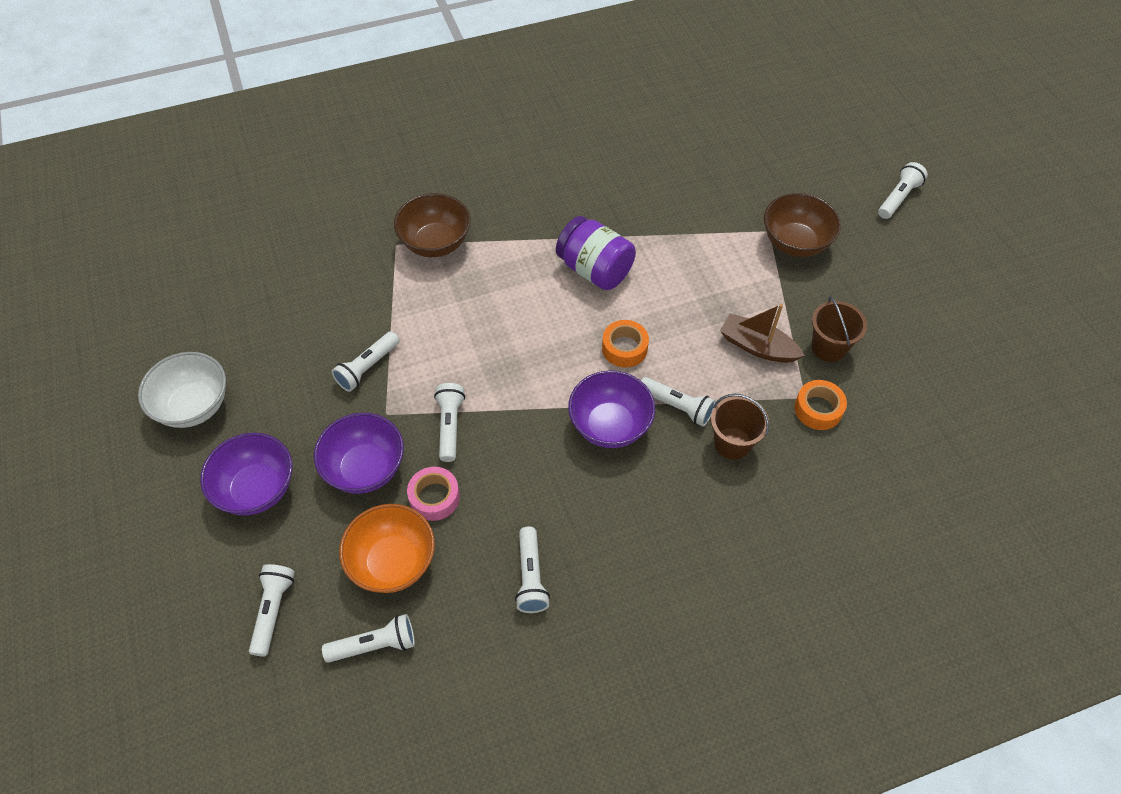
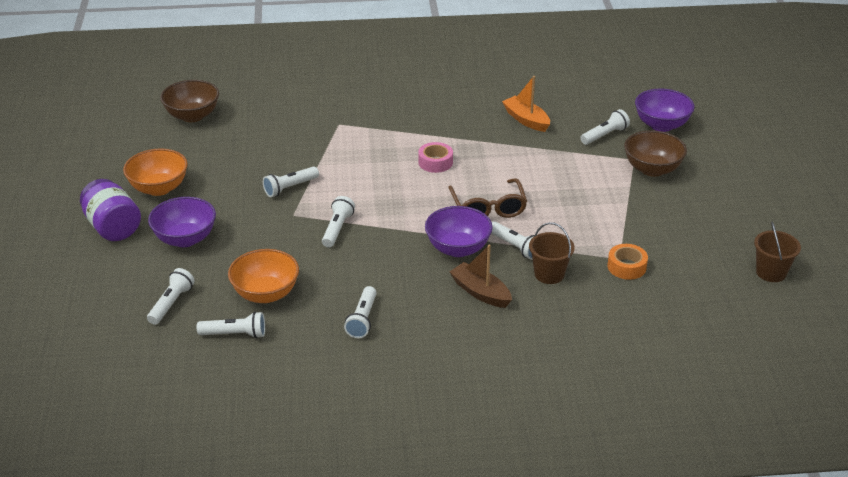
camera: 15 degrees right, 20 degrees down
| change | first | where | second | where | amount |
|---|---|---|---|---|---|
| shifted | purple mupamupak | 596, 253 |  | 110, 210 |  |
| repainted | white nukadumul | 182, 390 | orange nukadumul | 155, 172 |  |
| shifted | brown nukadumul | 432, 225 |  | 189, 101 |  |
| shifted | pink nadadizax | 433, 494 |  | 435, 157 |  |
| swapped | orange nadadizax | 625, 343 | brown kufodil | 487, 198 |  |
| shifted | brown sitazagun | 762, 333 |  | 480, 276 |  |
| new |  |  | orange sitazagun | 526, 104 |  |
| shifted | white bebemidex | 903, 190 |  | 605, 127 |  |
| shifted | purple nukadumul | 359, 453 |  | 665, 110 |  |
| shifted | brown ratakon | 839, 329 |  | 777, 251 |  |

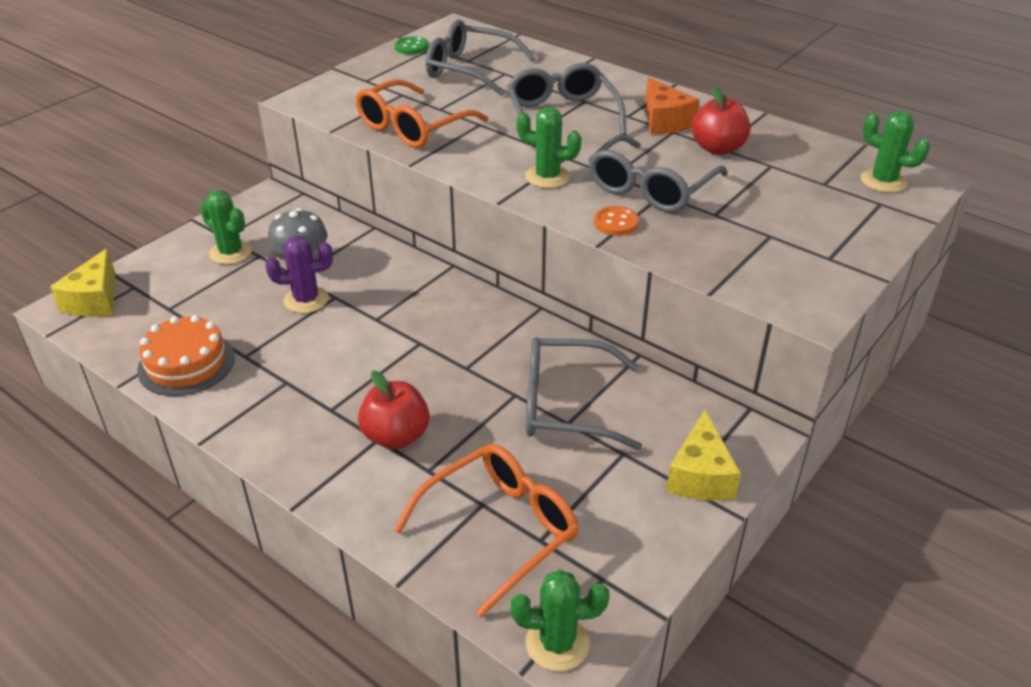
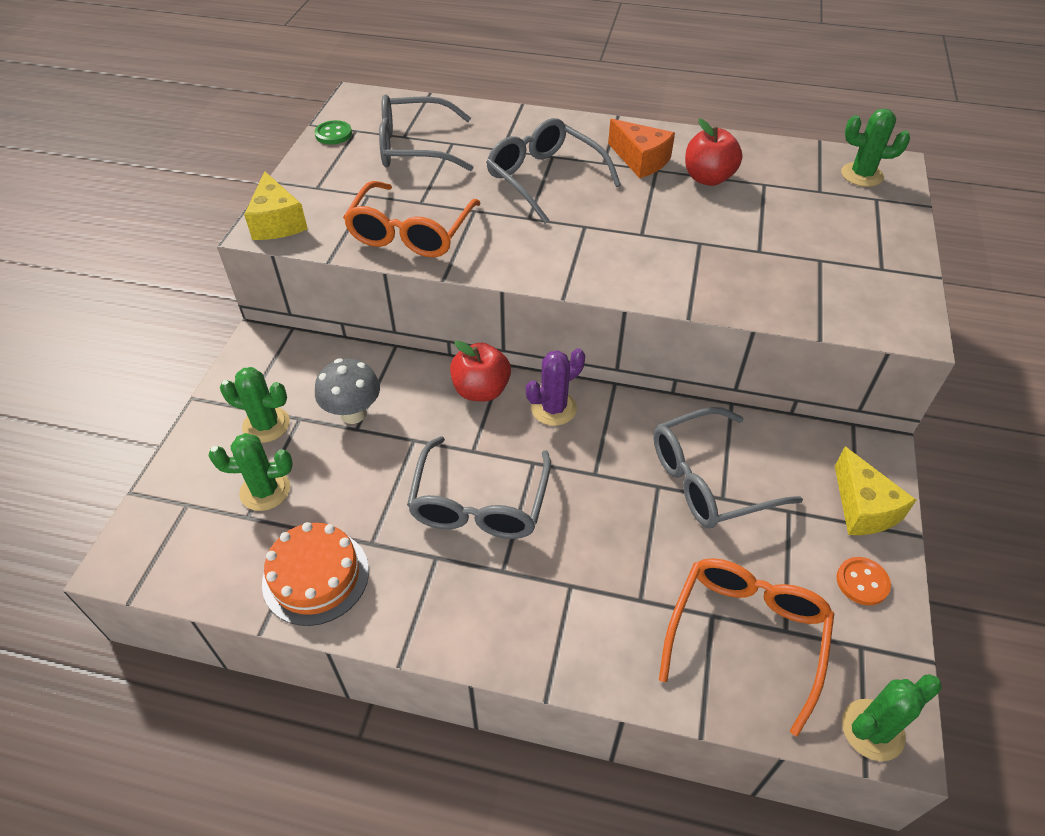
camera: 25 degrees left, 10 degrees up
| change | first | where | second | where | amount |
|---|---|---|---|---|---|
| shifted | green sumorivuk | 549, 147 |  | 250, 472 |  |
| shifted | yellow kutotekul | 82, 283 |  | 276, 205 |  |
| shifted | grey kufodil | 658, 173 |  | 479, 487 |  |
| shifted | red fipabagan | 394, 410 |  | 480, 371 |  |
| shifted | purple sumorivuk | 299, 274 |  | 555, 387 |  |
| shifted | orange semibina | 616, 221 |  | 863, 581 |  |

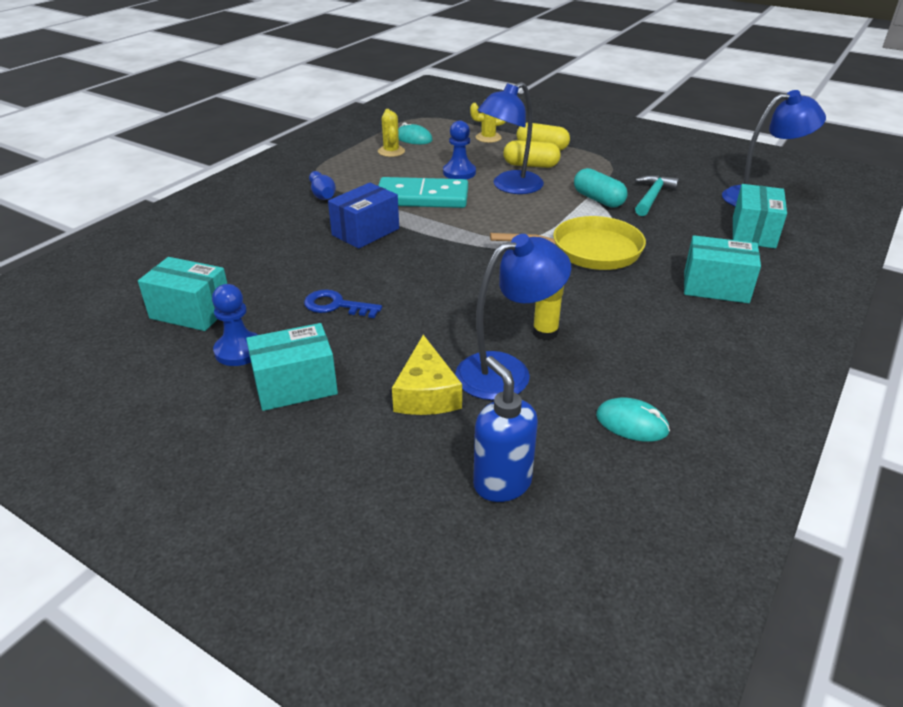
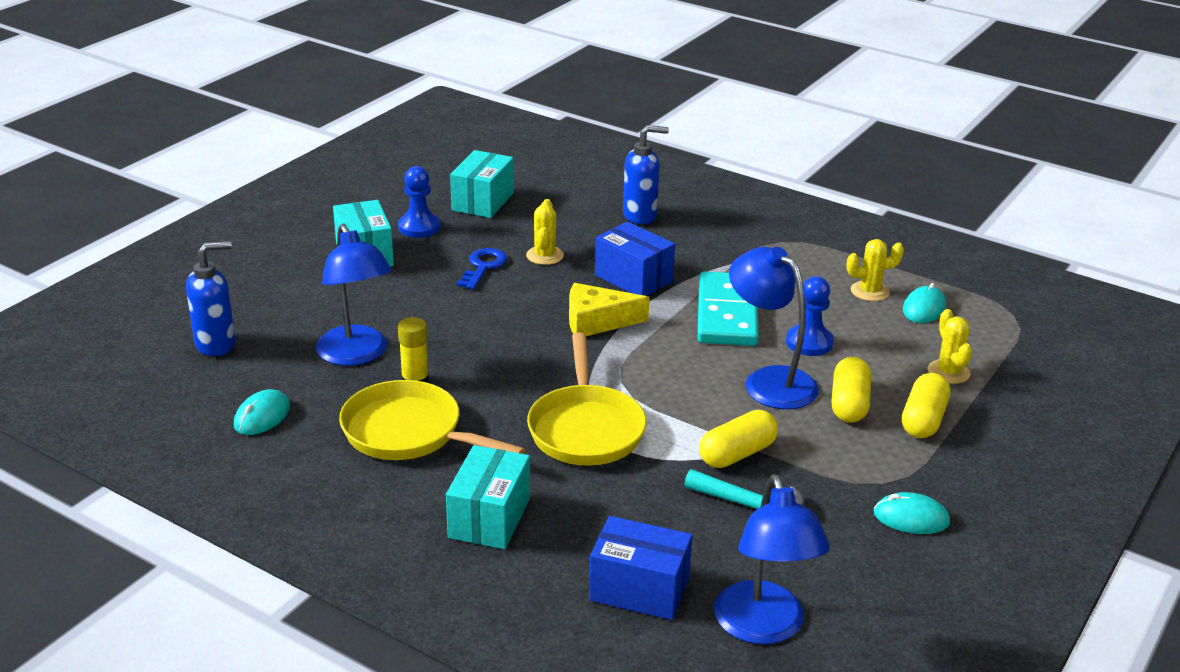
camera: 90 degrees right, 5 degrees down
| change | first | where | second | where | amount |
|---|---|---|---|---|---|
| new |  |  | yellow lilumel | 432, 420 |  |
| new |  |  | yellow sumorivuk | 545, 232 |  |
| shifted | yellow kutotekul | 427, 375 |  | 609, 309 |  |
| repainted | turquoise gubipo | 760, 216 | blue gubipo | 640, 568 |  |
| new |  |  | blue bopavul | 646, 174 |  |
| repainted | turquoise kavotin | 601, 188 | yellow kavotin | 738, 439 |  |
| new |  |  | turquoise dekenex | 912, 513 |  |
| gone | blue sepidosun | 322, 185 |  |  |  |

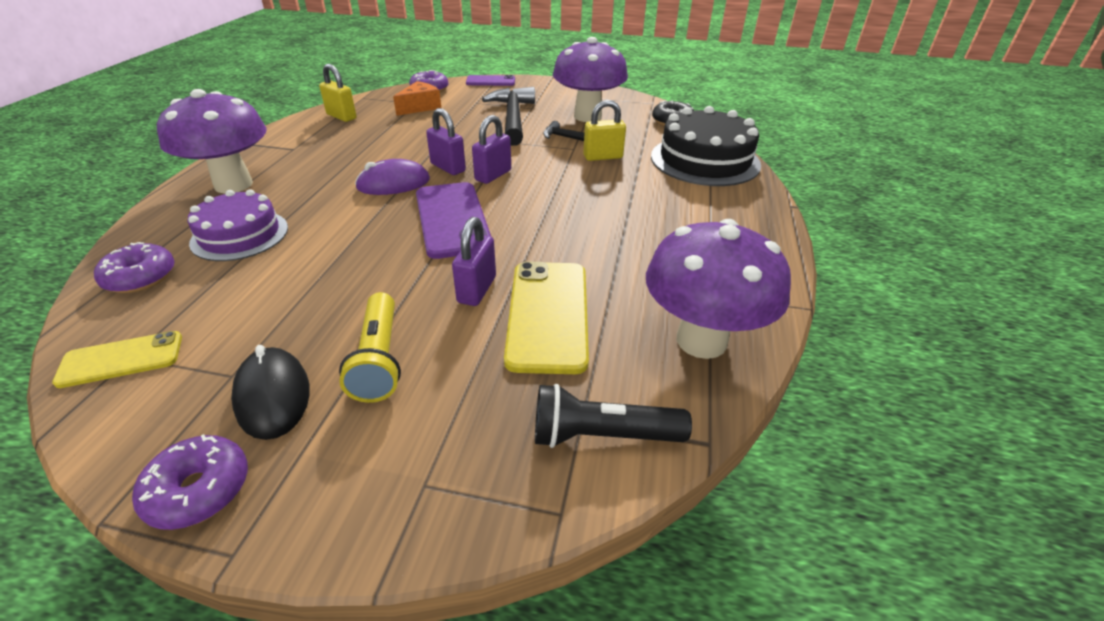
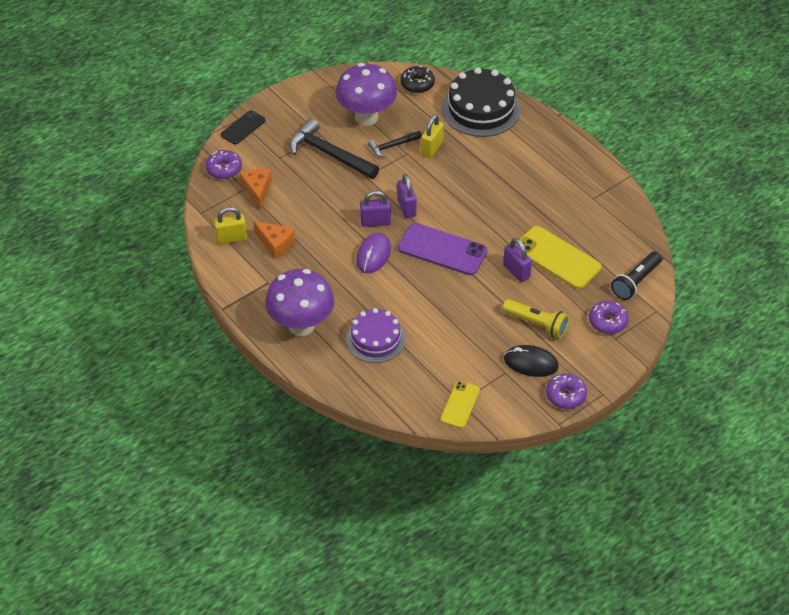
camera: 50 degrees left, 10 degrees up
| change | first | where | second | where | amount |
|---|---|---|---|---|---|
| repainted | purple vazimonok | 490, 80 | black vazimonok | 243, 127 |  |
| new |  |  | orange kutotekul | 274, 240 |  |
| shifted | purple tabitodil | 134, 267 |  | 609, 317 |  |
| gone | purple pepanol | 718, 289 |  |  |  |

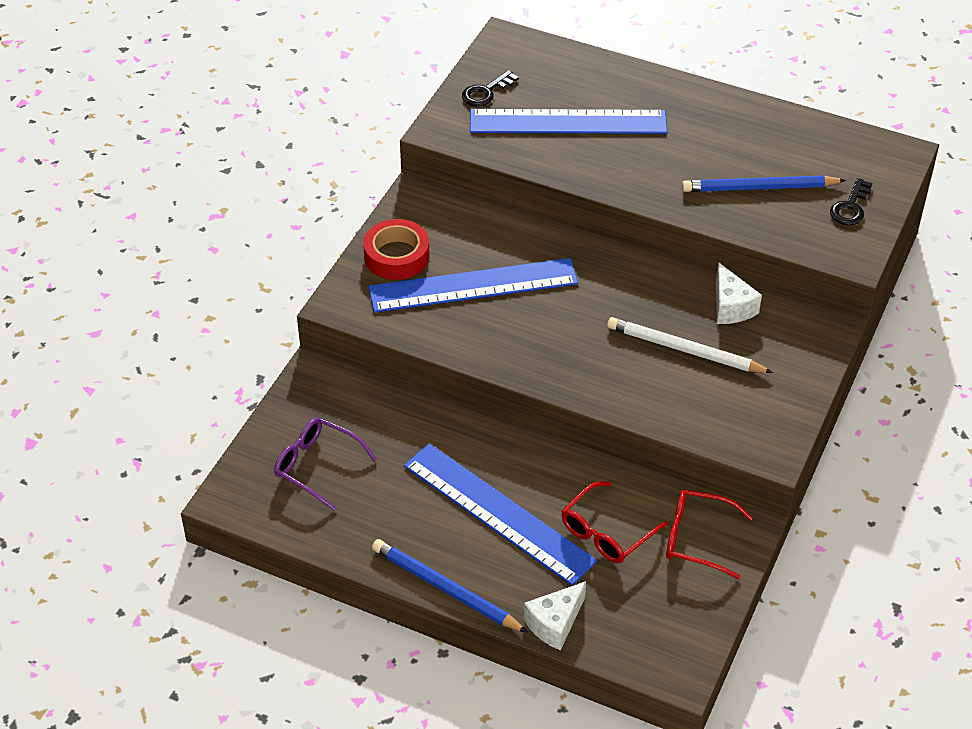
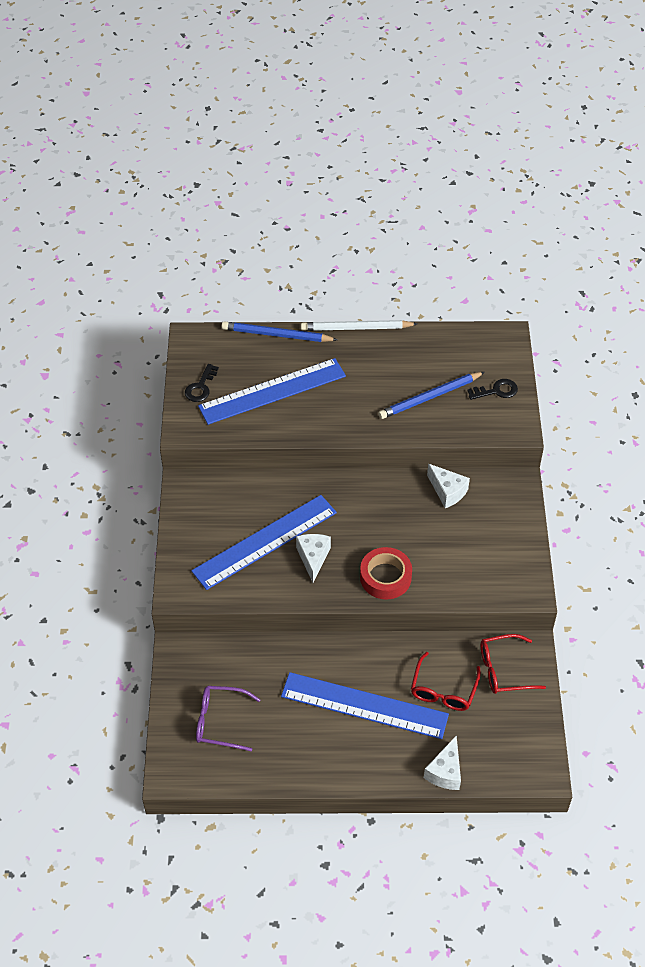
camera: 25 degrees left, 5 degrees up
| change | first | where | second | where | amount |
|---|---|---|---|---|---|
| shifted | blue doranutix | 450, 586 |  | 279, 331 |  |
| new |  |  | white kutotekul | 313, 558 |  |
| shifted | white doranutix | 690, 345 |  | 359, 325 |  |
| shifted | red nadadizax | 396, 249 |  | 386, 573 |  |
| rotated | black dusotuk | 851, 201 |  | 492, 389 | 105 degrees counterclockwise |

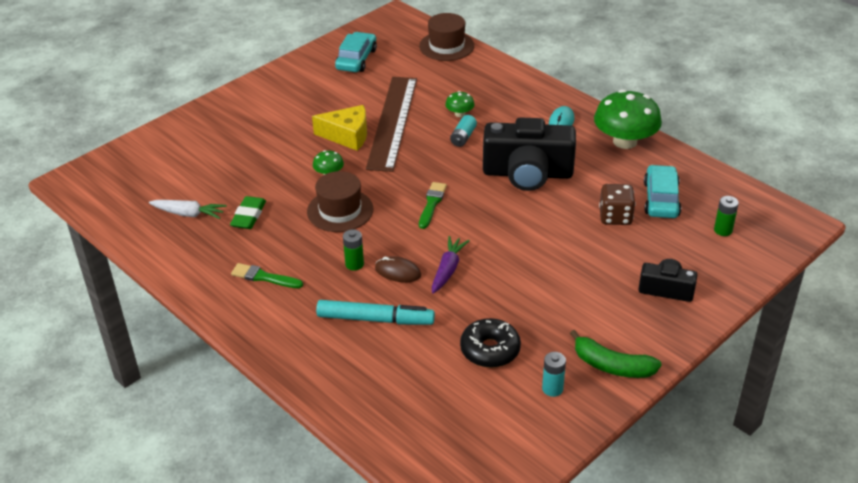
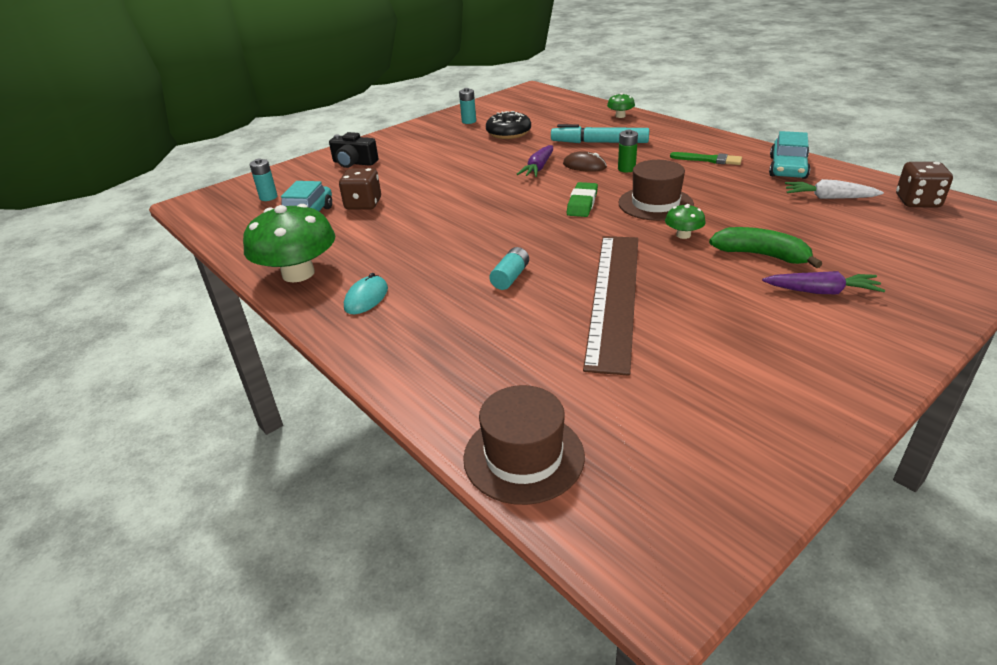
camera: 175 degrees left, 5 degrees down
| change | first | where | second | where | amount |
|---|---|---|---|---|---|
| repainted | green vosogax | 726, 216 | turquoise vosogax | 264, 179 |  |
| shifted | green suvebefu | 248, 212 |  | 582, 199 |  |
| shifted | green pepanol | 460, 104 |  | 621, 105 |  |
| shifted | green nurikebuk | 616, 354 |  | 765, 247 |  |
| new |  |  | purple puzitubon | 823, 282 |  |
| shifted | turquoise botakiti | 356, 52 |  | 789, 155 |  |
| new |  |  | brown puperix | 924, 185 |  |
| gone | yellow kutotekul | 339, 128 |  |  |  |
| gone | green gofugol | 433, 205 |  |  |  |
| gone | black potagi | 529, 154 |  |  |  |

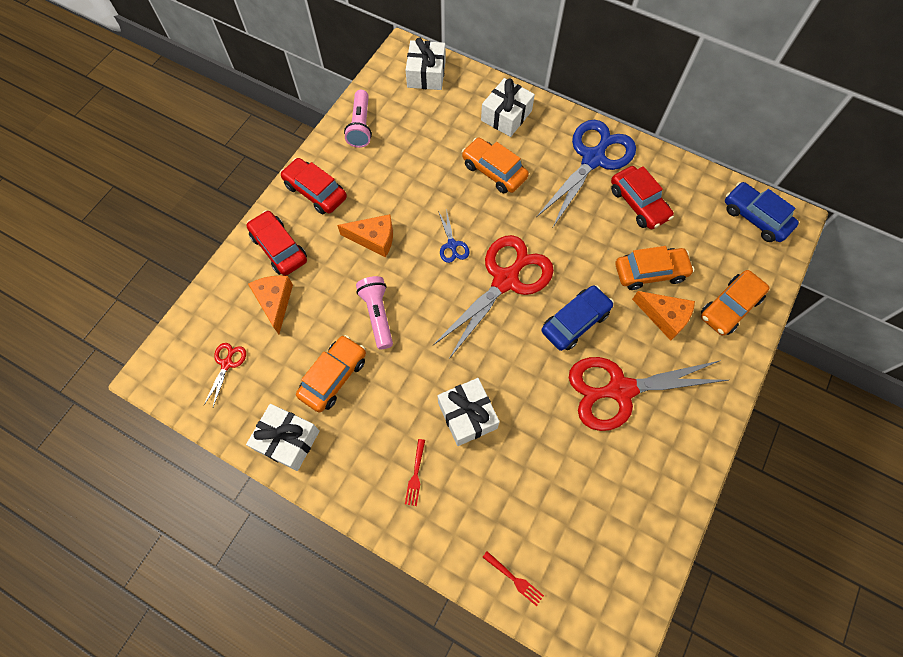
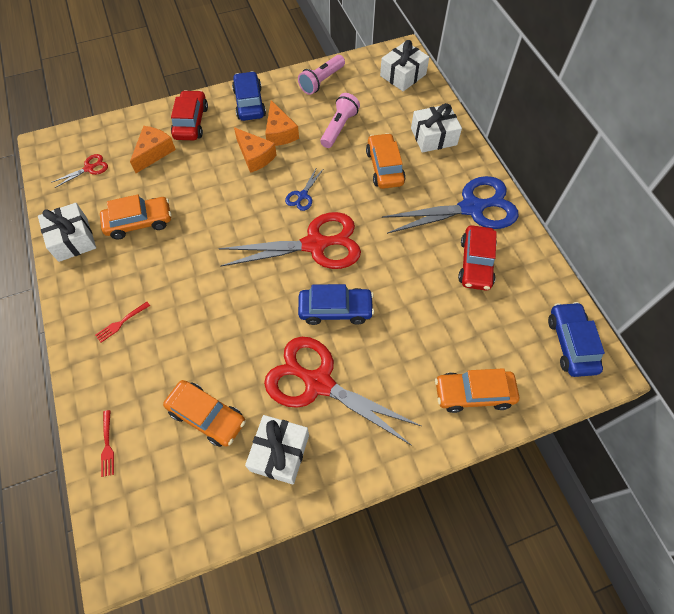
camera: 40 degrees right, 5 degrees down
| change | first | where | second | where | amount |
|---|---|---|---|---|---|
| shifted | orange botakiti | 655, 268 |  | 204, 413 |  |
| repainted | red botakiti | 313, 186 | blue botakiti | 249, 96 |  |
| shifted | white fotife | 469, 412 |  | 277, 450 |  |
| shifted | orange kutotekul | 663, 316 |  | 282, 123 |  |
| shifted | pink bebemidex | 374, 312 |  | 340, 120 |  |

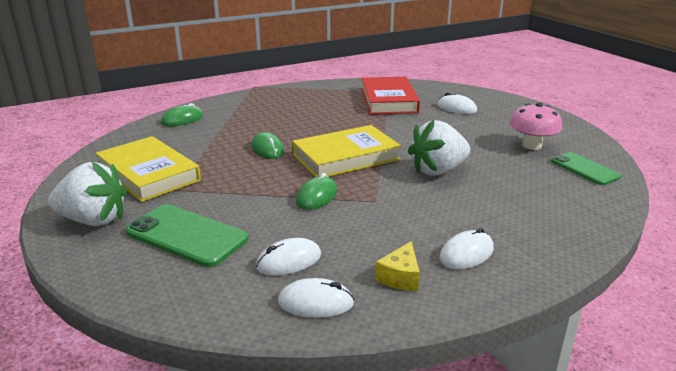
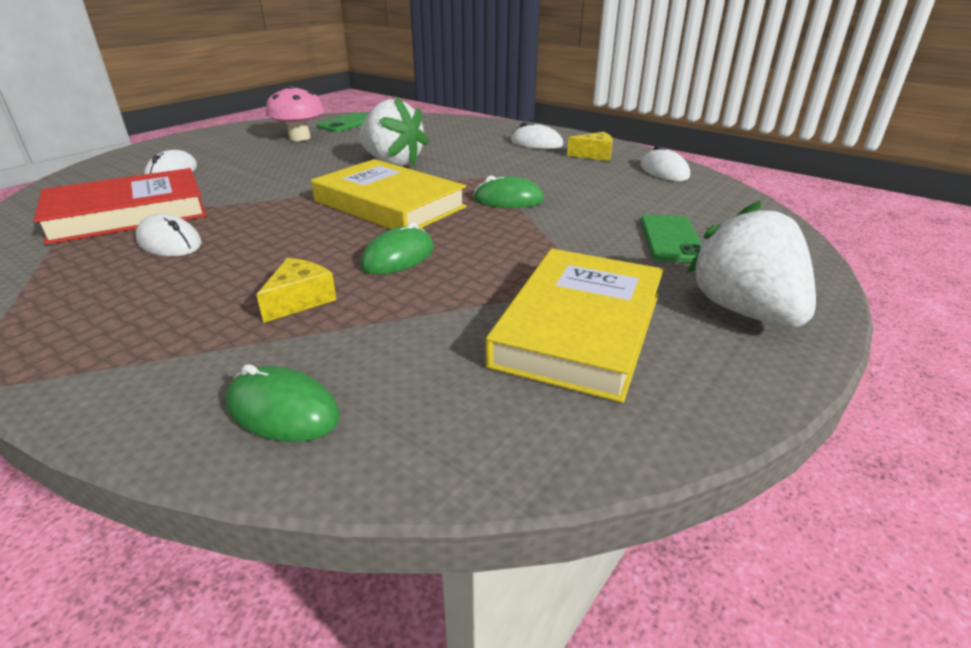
camera: 115 degrees left, 5 degrees up
| change | first | where | second | where | amount |
|---|---|---|---|---|---|
| shifted | white dekenex | 288, 257 |  | 168, 235 |  |
| new |  |  | yellow kutotekul | 296, 290 |  |
| scaled | green vazimonok | 187, 235 |  | 671, 238 | x0.66 |

